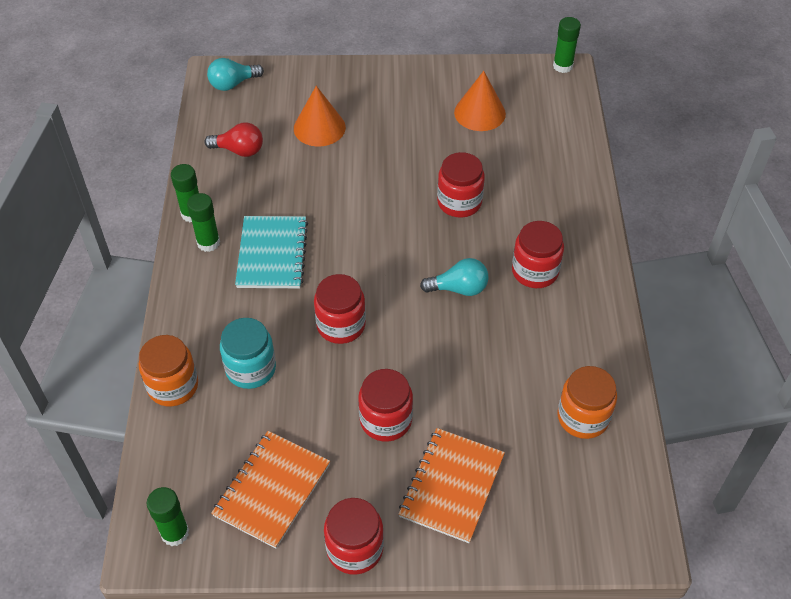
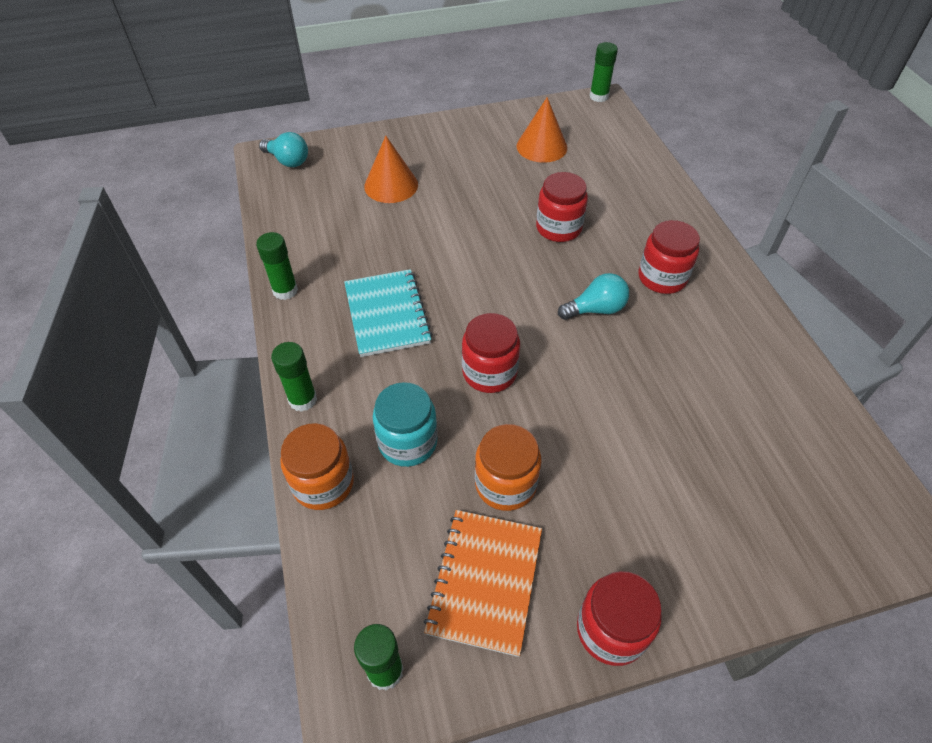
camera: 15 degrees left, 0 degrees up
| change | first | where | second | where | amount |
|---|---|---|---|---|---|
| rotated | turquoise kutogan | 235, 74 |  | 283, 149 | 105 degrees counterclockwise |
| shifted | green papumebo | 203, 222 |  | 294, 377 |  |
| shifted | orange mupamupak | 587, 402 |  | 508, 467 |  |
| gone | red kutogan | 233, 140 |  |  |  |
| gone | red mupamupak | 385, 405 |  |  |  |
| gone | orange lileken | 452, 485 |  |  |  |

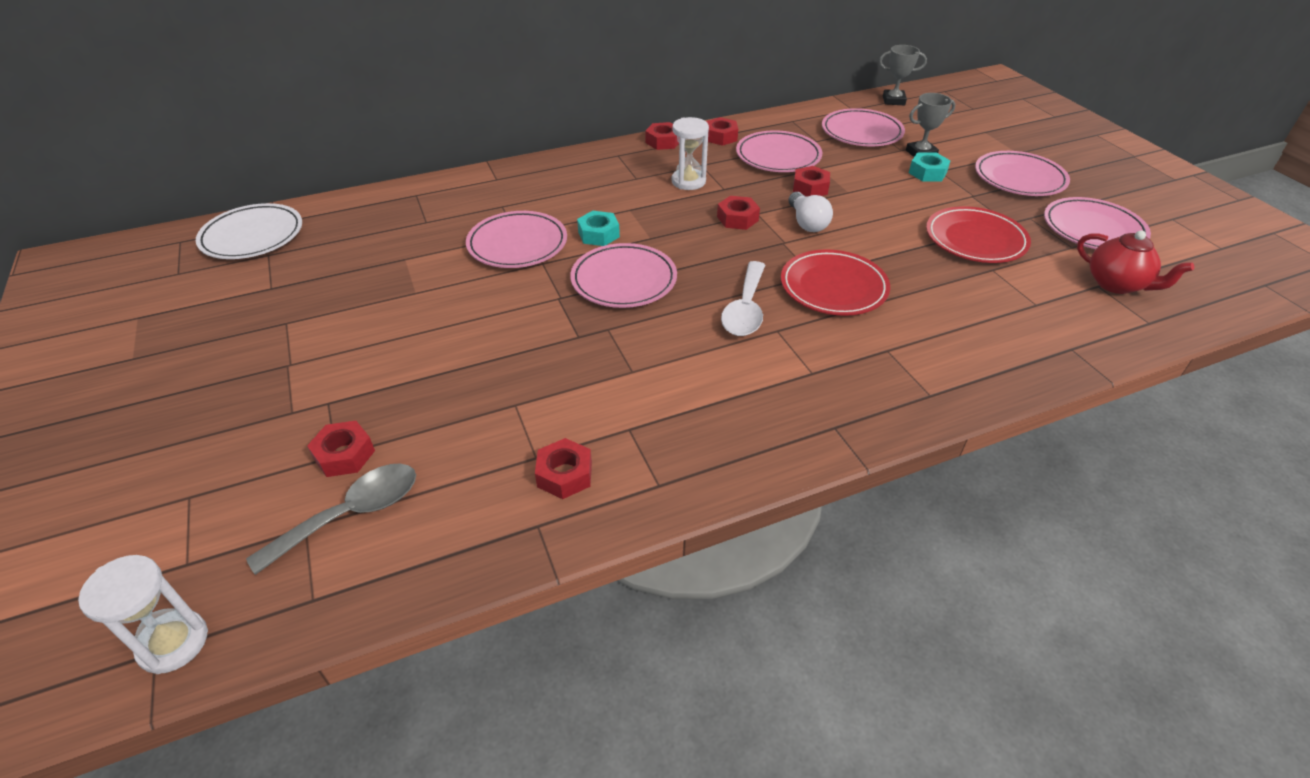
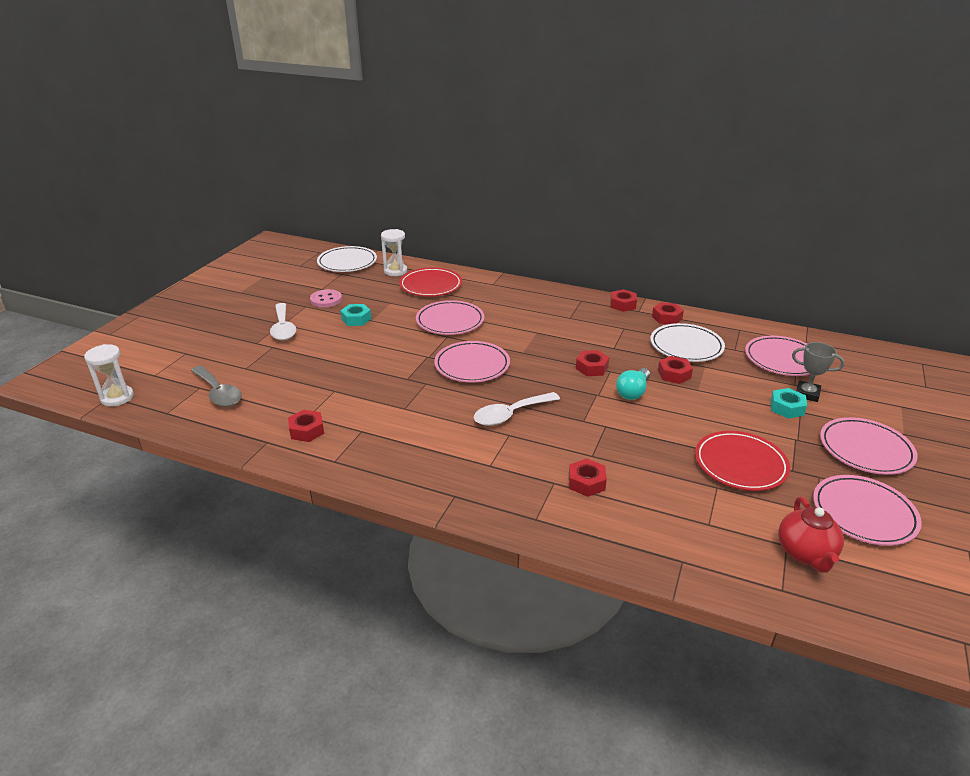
camera: 45 degrees right, 10 degrees down
| change | first | where | second | where | amount |
|---|---|---|---|---|---|
| rotated | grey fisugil | 331, 519 |  | 216, 386 | 45 degrees clockwise |
| new |  |  | white fisugil | 283, 321 |  |
| new |  |  | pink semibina | 326, 298 |  |
| shifted | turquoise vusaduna | 598, 228 |  | 355, 315 |  |
| shifted | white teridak | 690, 153 |  | 394, 252 |  |
| shifted | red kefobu | 835, 282 |  | 430, 282 |  |
| shifted | red vusaduna | 341, 449 |  | 588, 478 |  |
| repainted | white kutogan | 810, 212 | turquoise kutogan | 633, 384 |  |
| repainted | pink kefobu | 779, 151 | white kefobu | 687, 342 |  |
| gone | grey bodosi | 903, 75 |  |  |  |

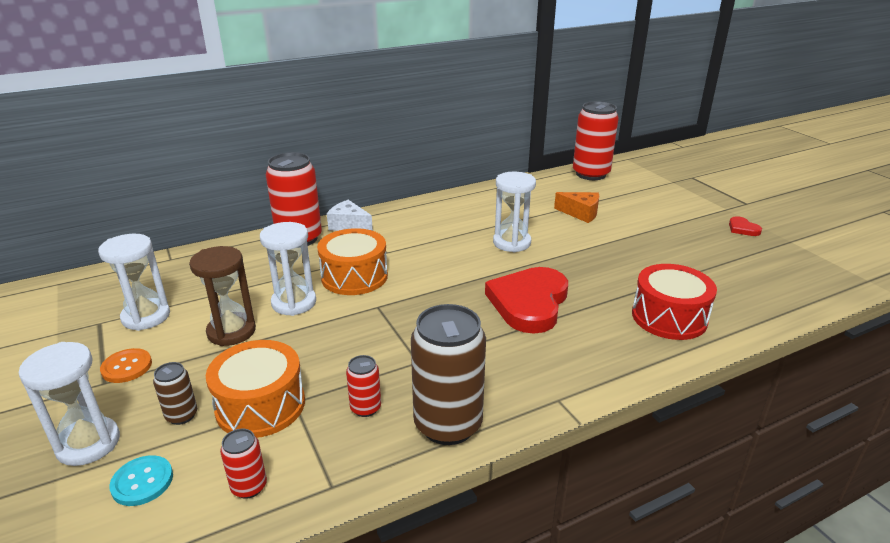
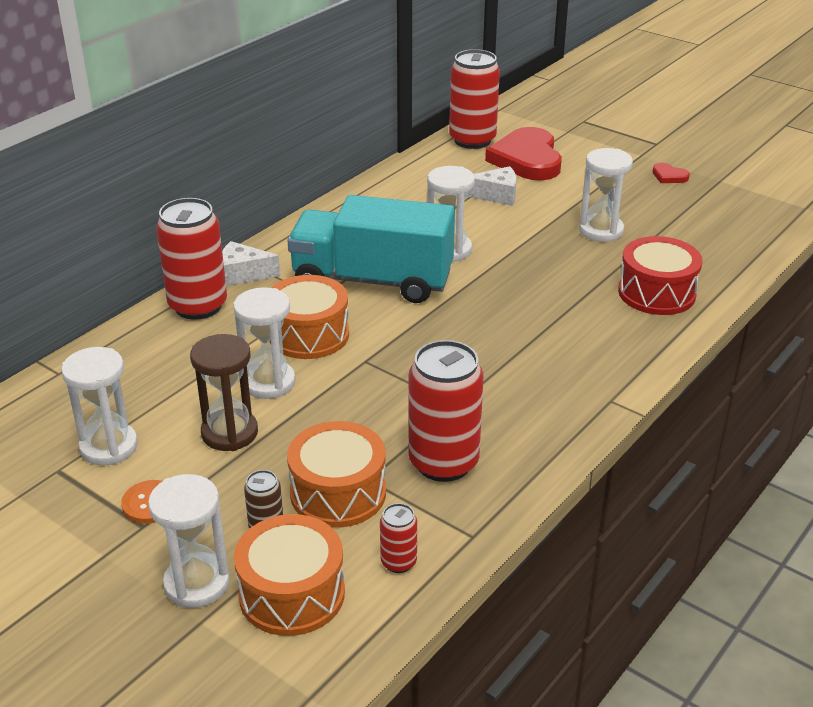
camera: 25 degrees left, 5 degrees up
| change | first | where | second | where | amount |
|---|---|---|---|---|---|
| swapped | turquoise semibina | 141, 480 | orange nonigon | 289, 575 |  |
| new |  |  | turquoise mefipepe | 371, 249 |  |
| scaled | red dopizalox | 363, 386 |  | 446, 411 | x2.14 |
| repainted | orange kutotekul | 576, 207 | white kutotekul | 492, 186 |  |
| shifted | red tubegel | 526, 300 |  | 523, 153 |  |
| new |  |  | white teridak | 606, 195 |  |
| gone | brown dopizalox | 448, 374 |  |  |  |

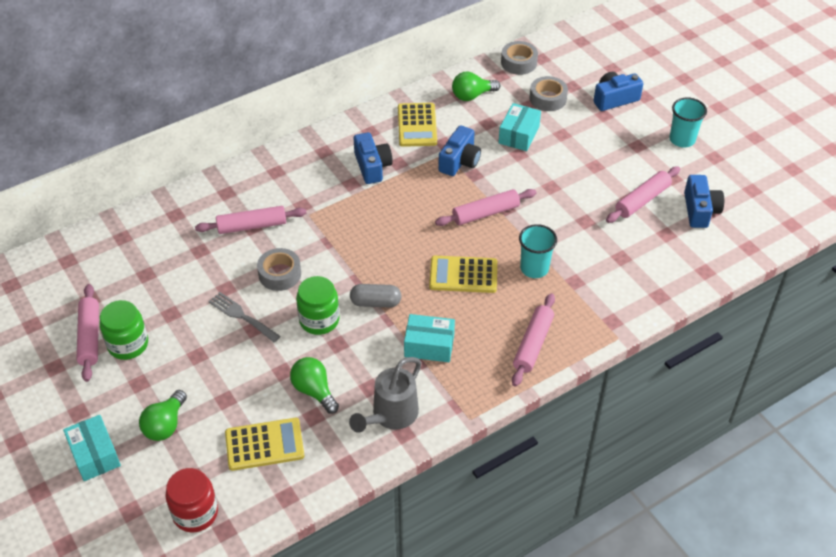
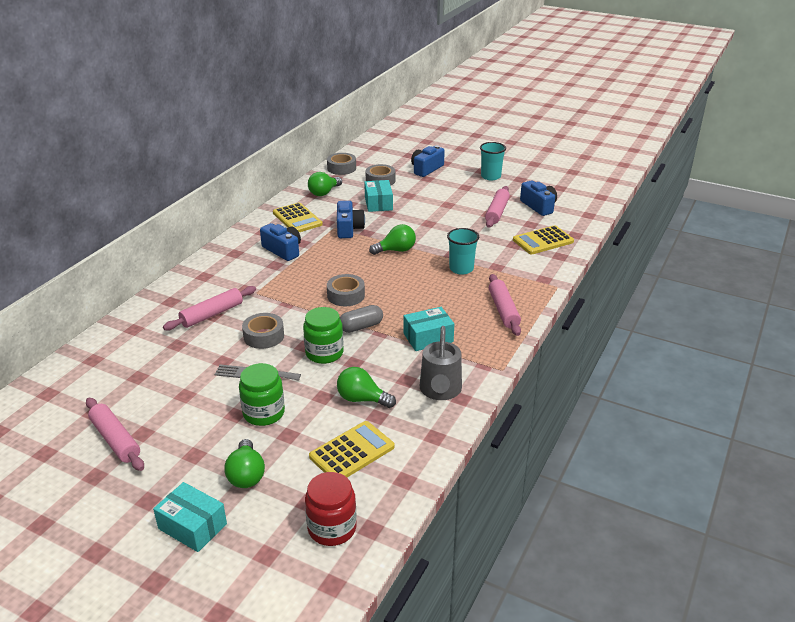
camera: 30 degrees left, 15 degrees down
| change | first | where | second | where | amount |
|---|---|---|---|---|---|
| shifted | green mupamupak | 124, 330 |  | 262, 394 |  |
| new |  |  | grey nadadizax | 346, 290 |  |
| swapped | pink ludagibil | 485, 207 | green kutogan | 392, 239 |  |
| shifted | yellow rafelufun | 463, 274 |  | 543, 239 |  |

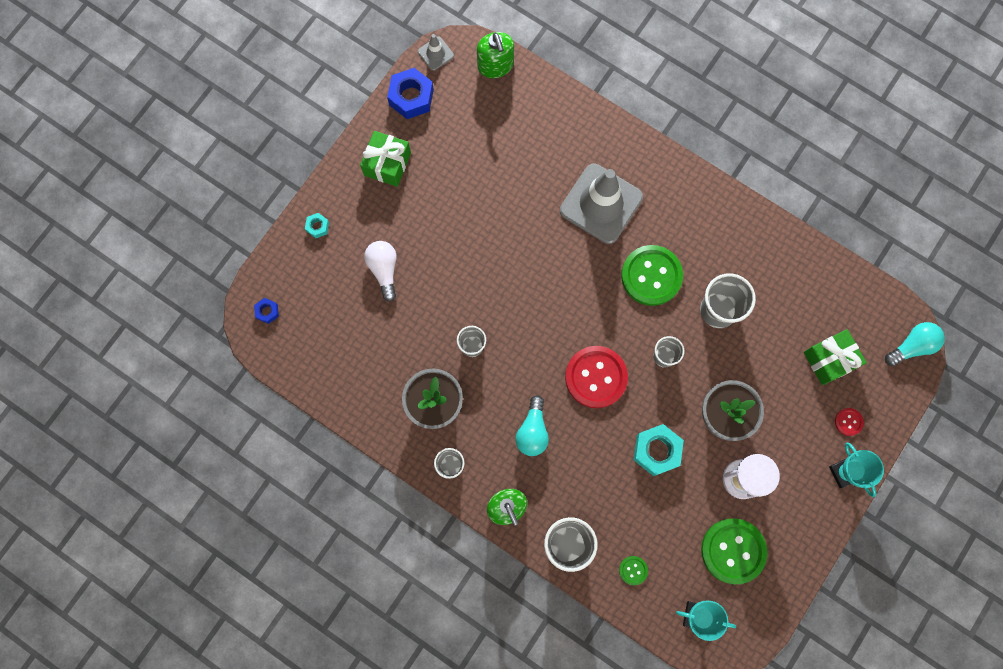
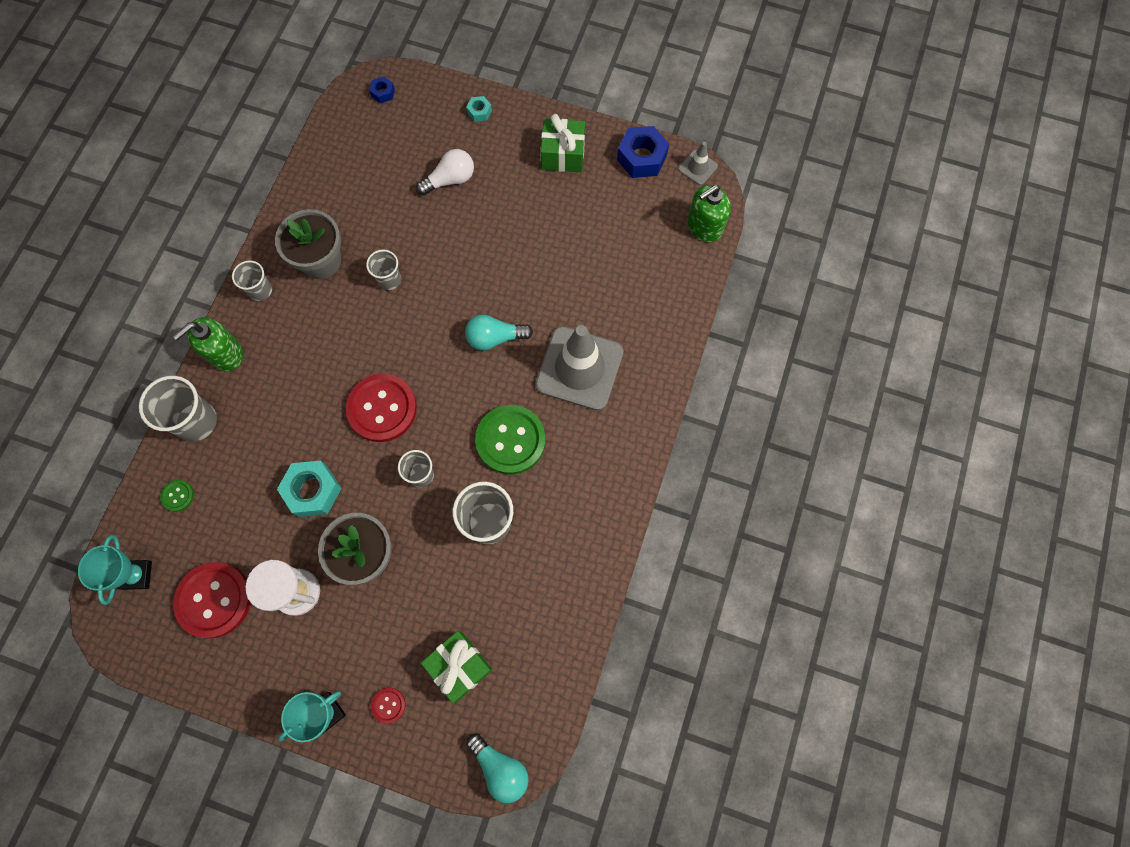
camera: 75 degrees right, 5 degrees down
| change | first | where | second | where | amount |
|---|---|---|---|---|---|
| repainted | green semibina | 734, 551 | red semibina | 212, 600 |  |
| shifted | turquoise kutogan | 532, 425 |  | 499, 332 |  |

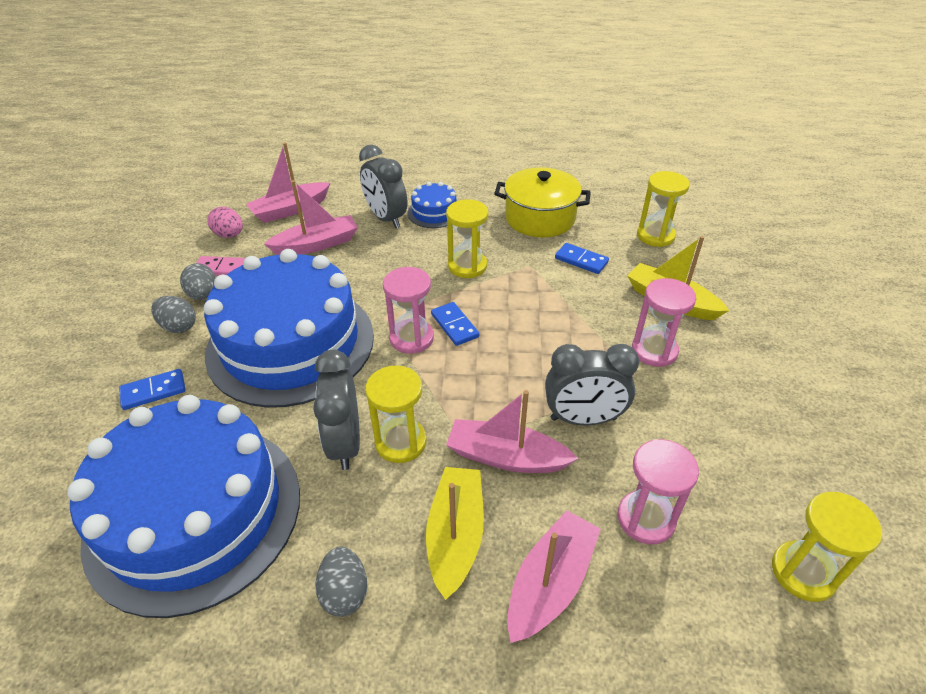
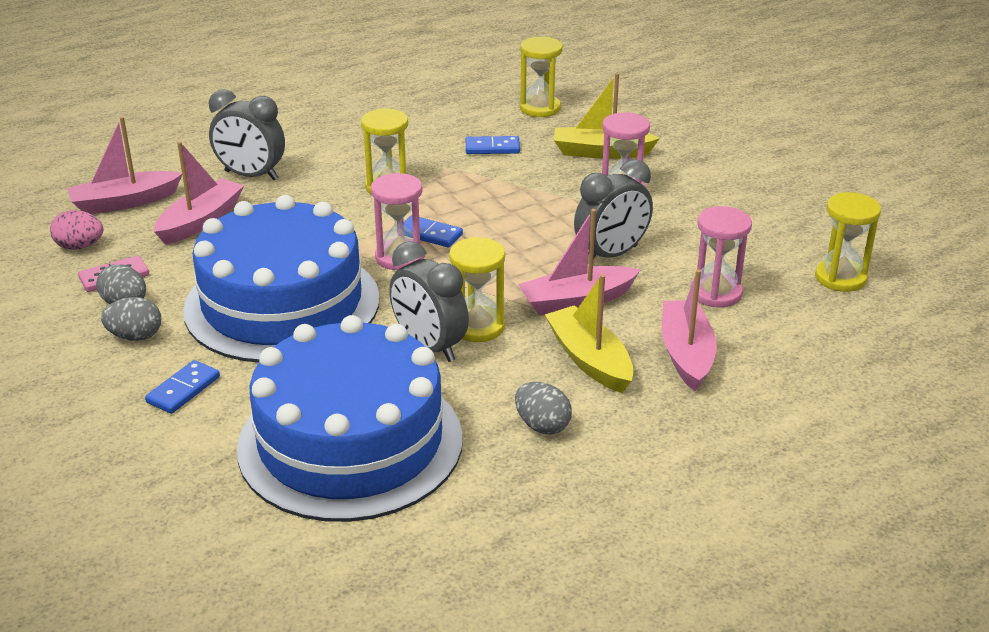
camera: 35 degrees left, 10 degrees down
| change | first | where | second | where | amount |
|---|---|---|---|---|---|
| rotated | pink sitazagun | 288, 182 |  | 124, 165 | 45 degrees clockwise |
| gone | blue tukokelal | 432, 205 |  |  |  |
| gone | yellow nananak | 542, 202 |  |  |  |

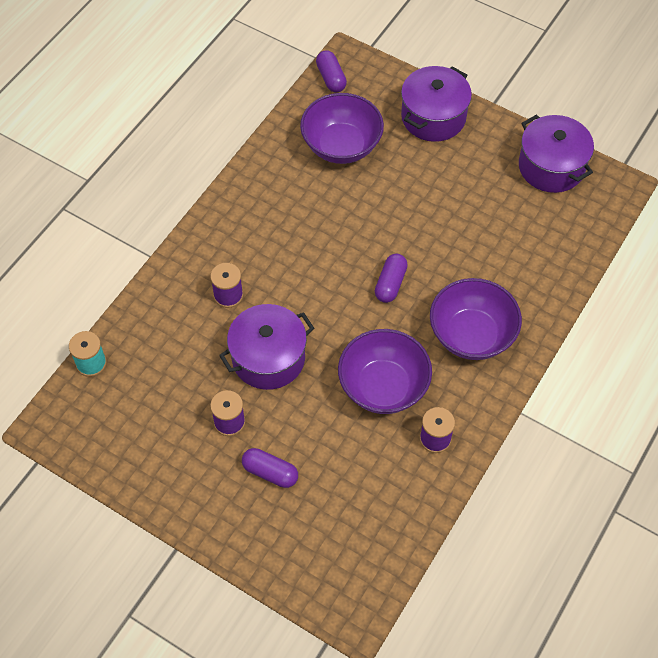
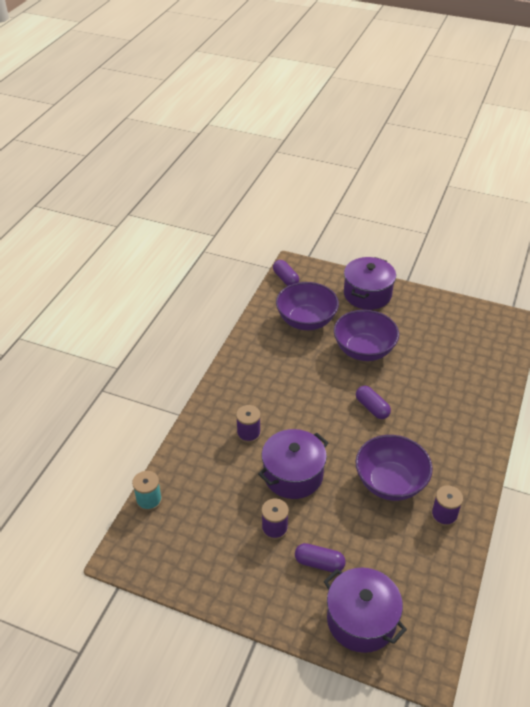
camera: 10 degrees left, 15 degrees down
| change | first | where | second | where | amount |
|---|---|---|---|---|---|
| shifted | purple nananak | 556, 154 |  | 365, 610 |  |
| shifted | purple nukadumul | 476, 319 |  | 366, 335 |  |
| rotated | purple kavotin | 391, 278 |  | 373, 402 | 45 degrees counterclockwise |

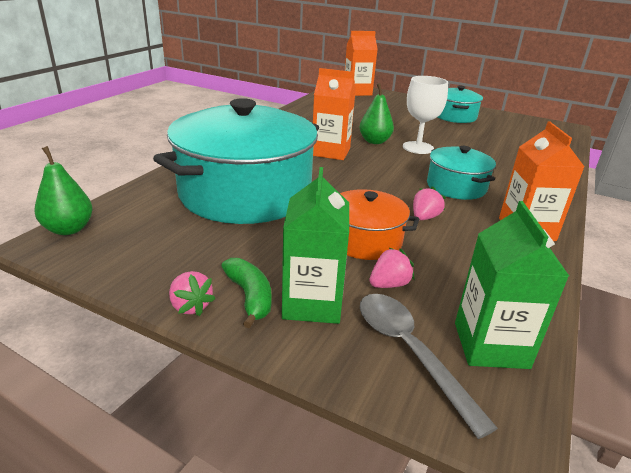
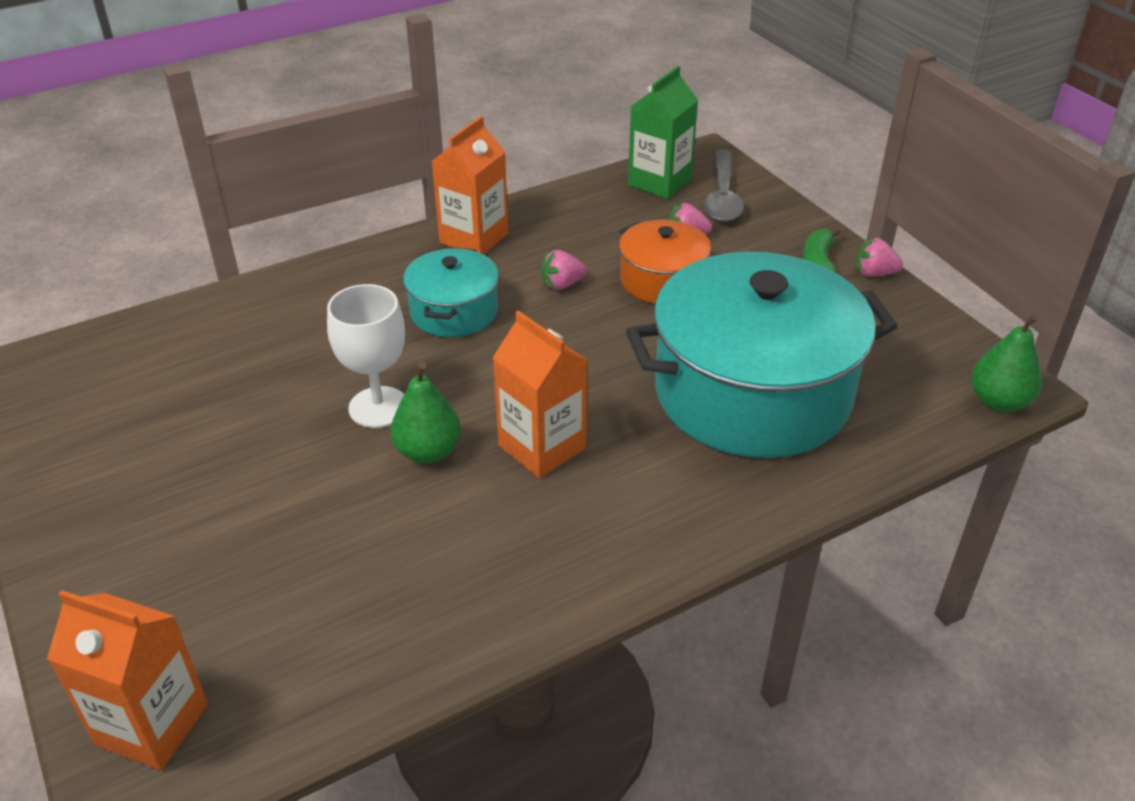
camera: 145 degrees left, 10 degrees up
| change | first | where | second | where | amount |
|---|---|---|---|---|---|
| rotated | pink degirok | 192, 293 |  | 879, 257 | 75 degrees counterclockwise |
| gone | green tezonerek | 315, 245 |  |  |  |
| gone | turquoise nananak | 460, 104 |  |  |  |

